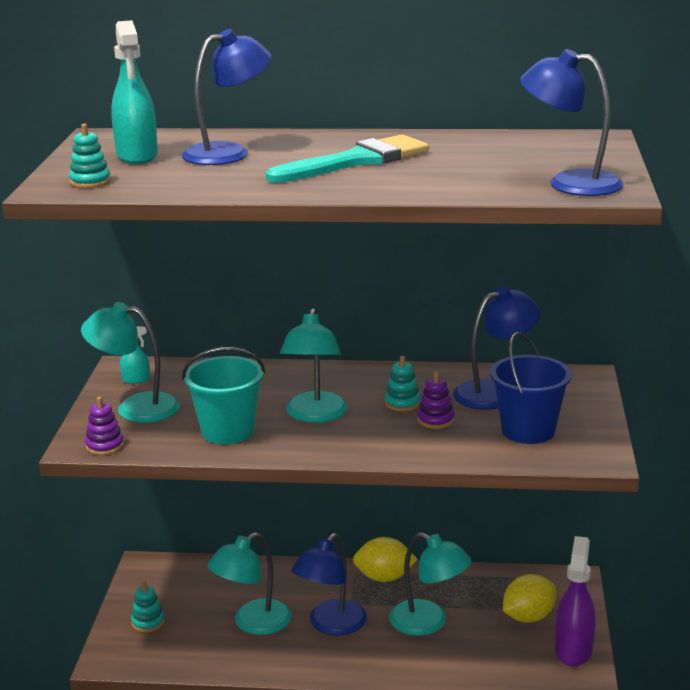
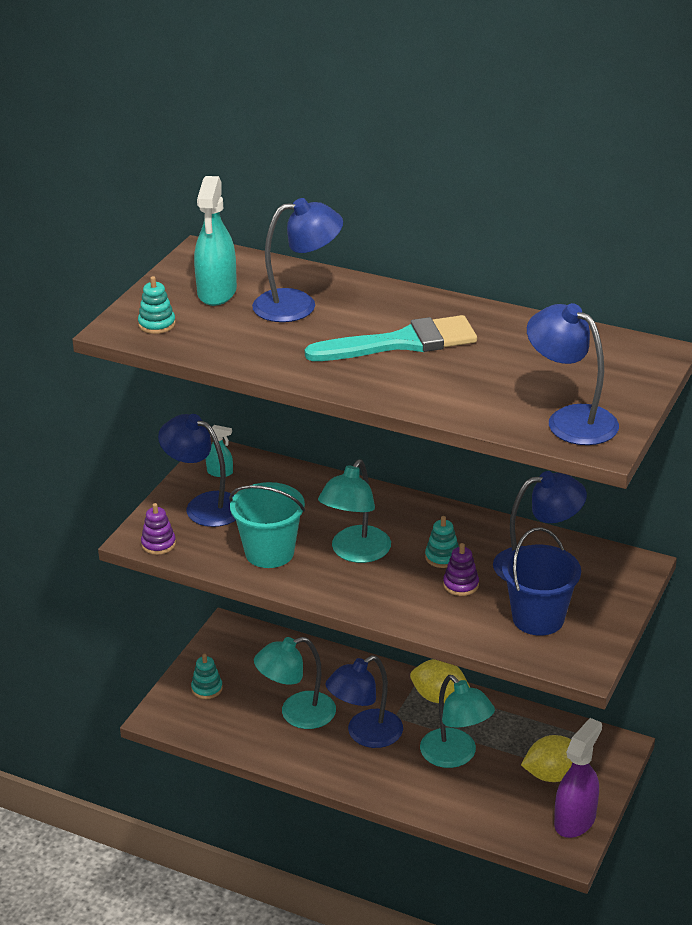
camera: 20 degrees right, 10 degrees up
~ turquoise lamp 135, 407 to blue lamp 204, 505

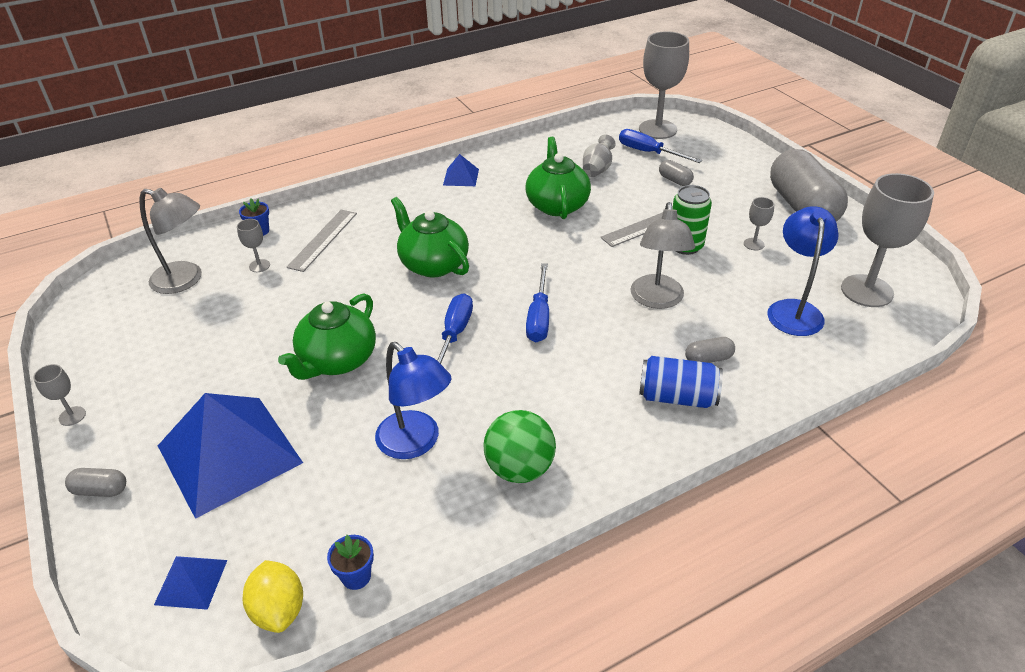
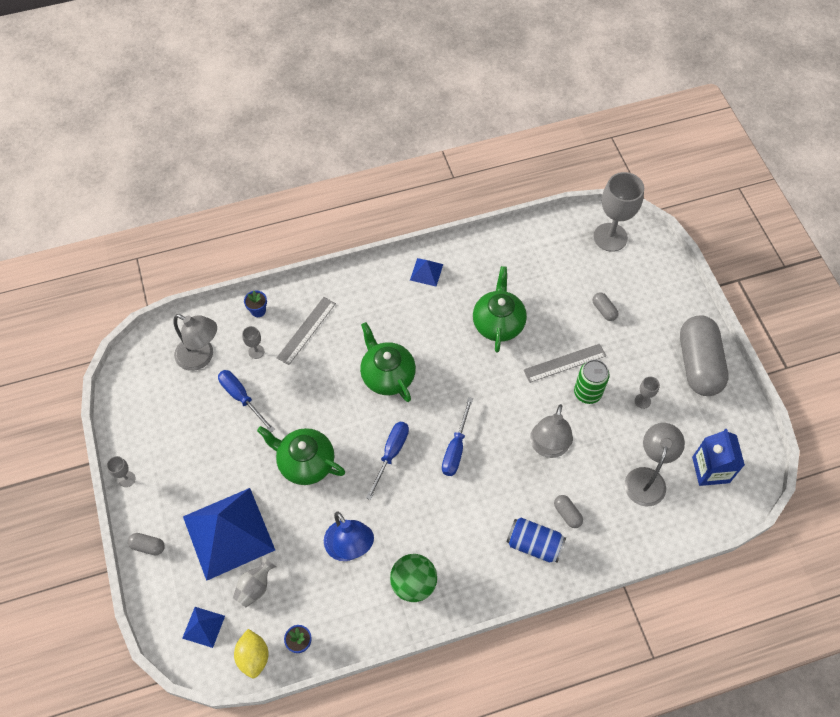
camera: 10 degrees right, 20 degrees up
~ green teapot 337, 360 = 305, 463 75 degrees clockwise
~ grey vase 597, 170 to 255, 587
~ blue screwdriver 648, 152 to 241, 397
~ grey capsule 708, 359 = 567, 514 60 degrees clockwise
~ blue lamp 793, 310 to grey lamp 647, 478
~ grey goblet 867, 291 to blue carton 710, 470

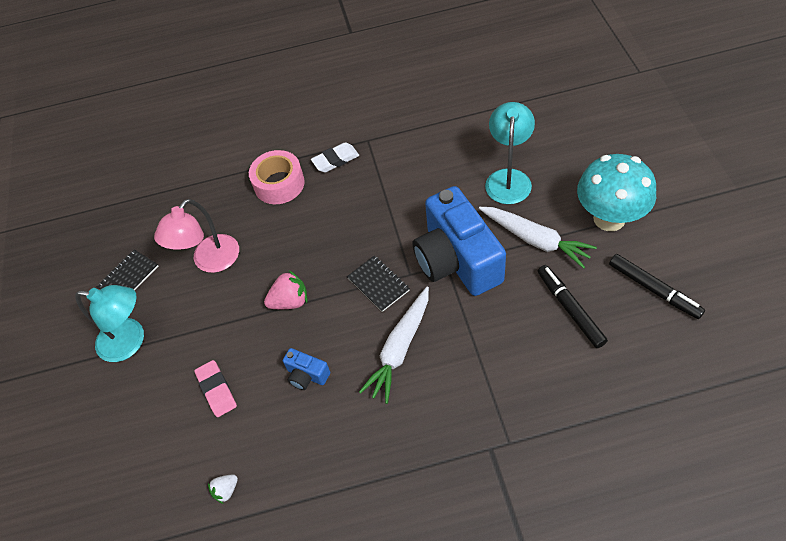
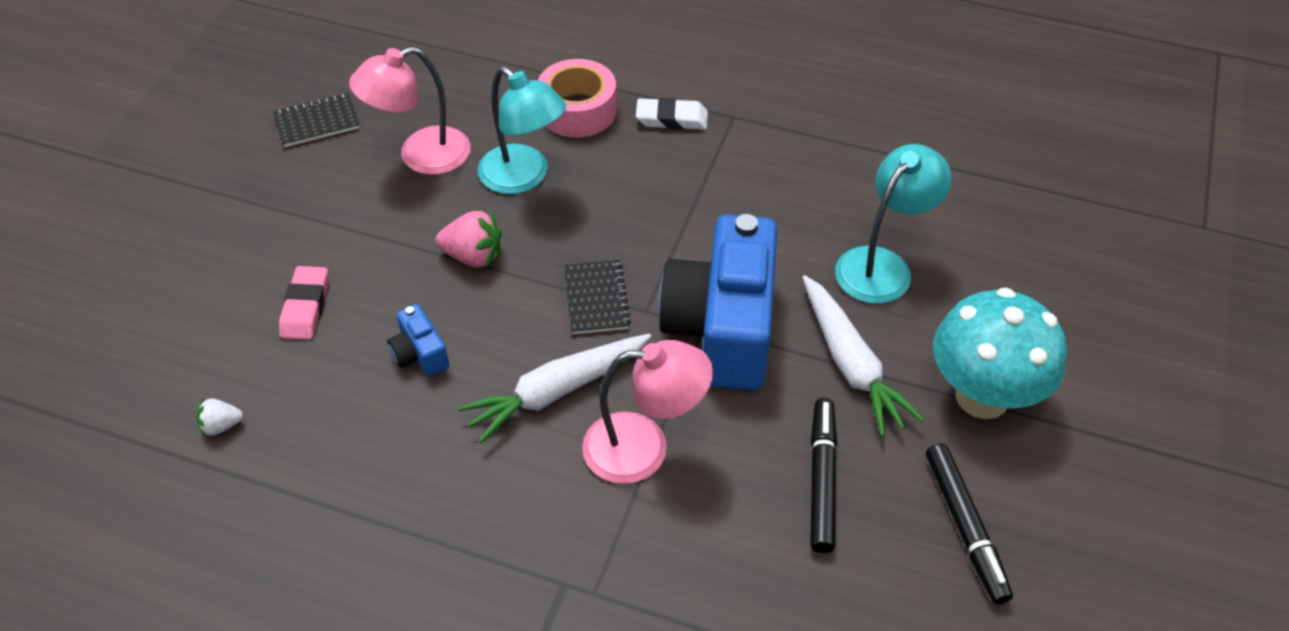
camera: 25 degrees right, 5 degrees down
~ turquoise lamp 130, 341 to 524, 177
+ pink lamp 644, 448

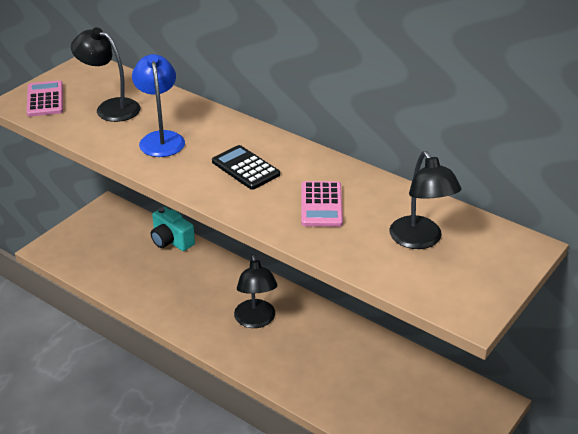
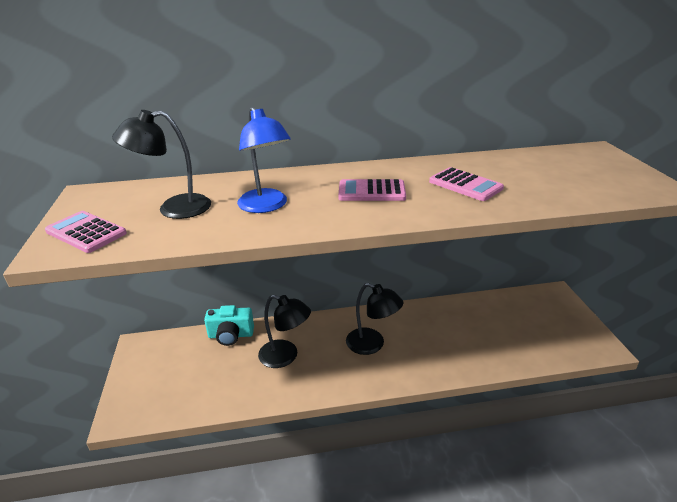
camera: 45 degrees left, 5 degrees down
~ blue lamp 161, 139 = 266, 206 150 degrees counterclockwise
~ black calculator 245, 168 to pink calculator 371, 191
~ black lamp 420, 240 to 285, 356

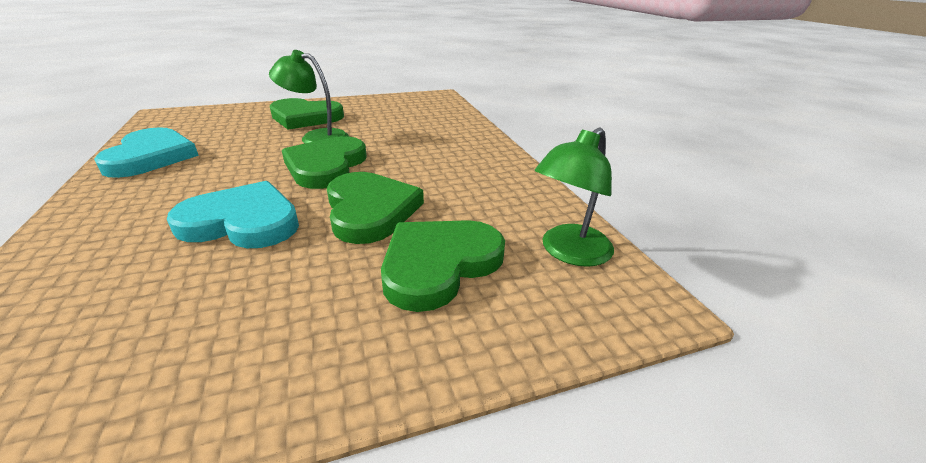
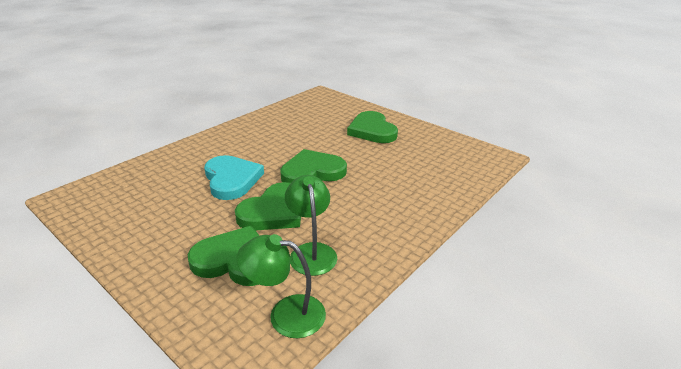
camera: 60 degrees right, 0 degrees up
- turquoise heart 151, 157
~ green lamp 316, 137 to 311, 251

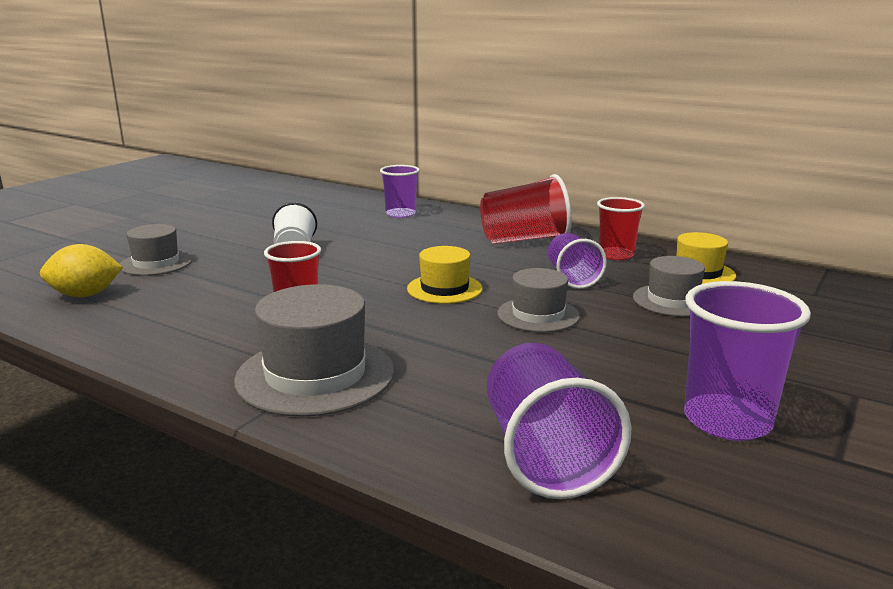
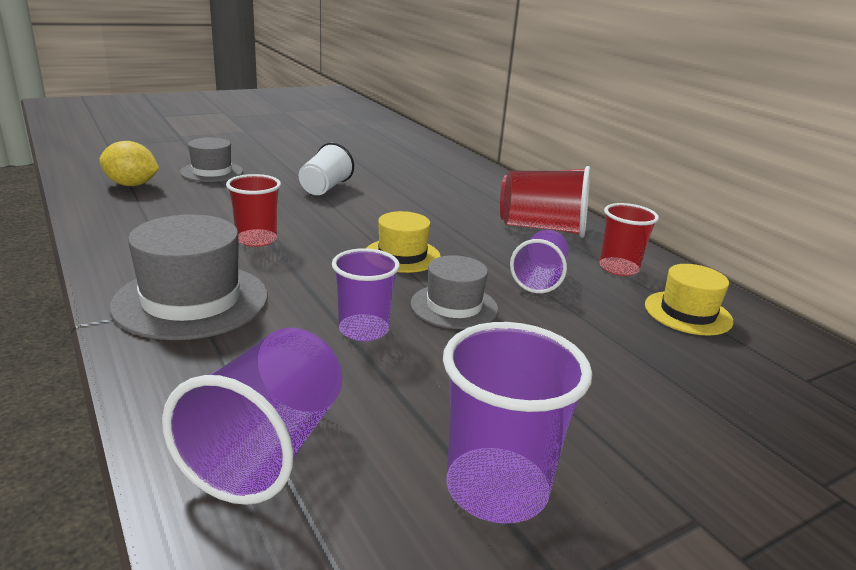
camera: 25 degrees right, 5 degrees up
~ purple cup 400, 214 to 363, 330
- grey hat 672, 300

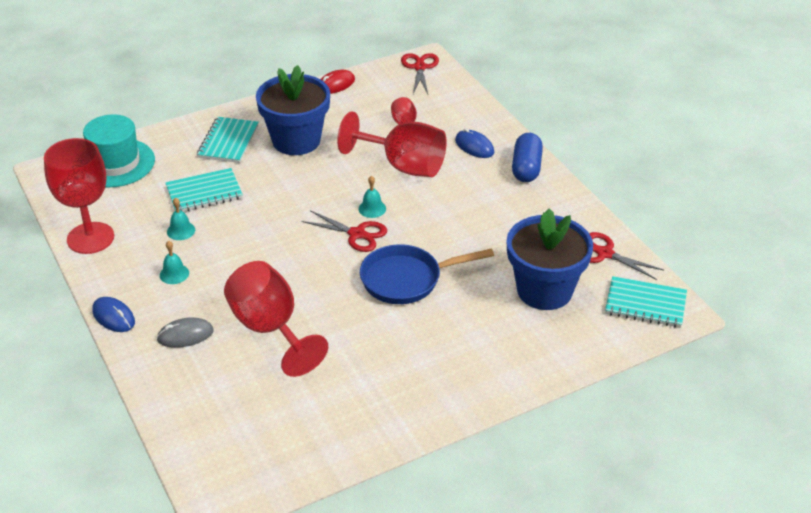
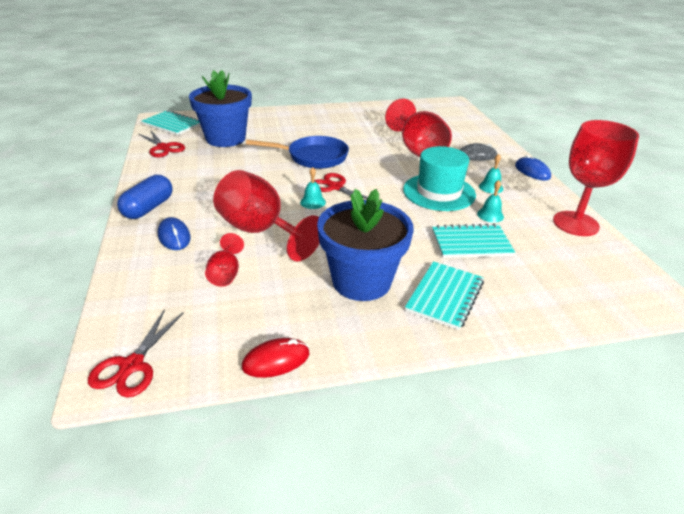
camera: 165 degrees left, 5 degrees down
~ turquoise hat 115, 163 to 439, 192

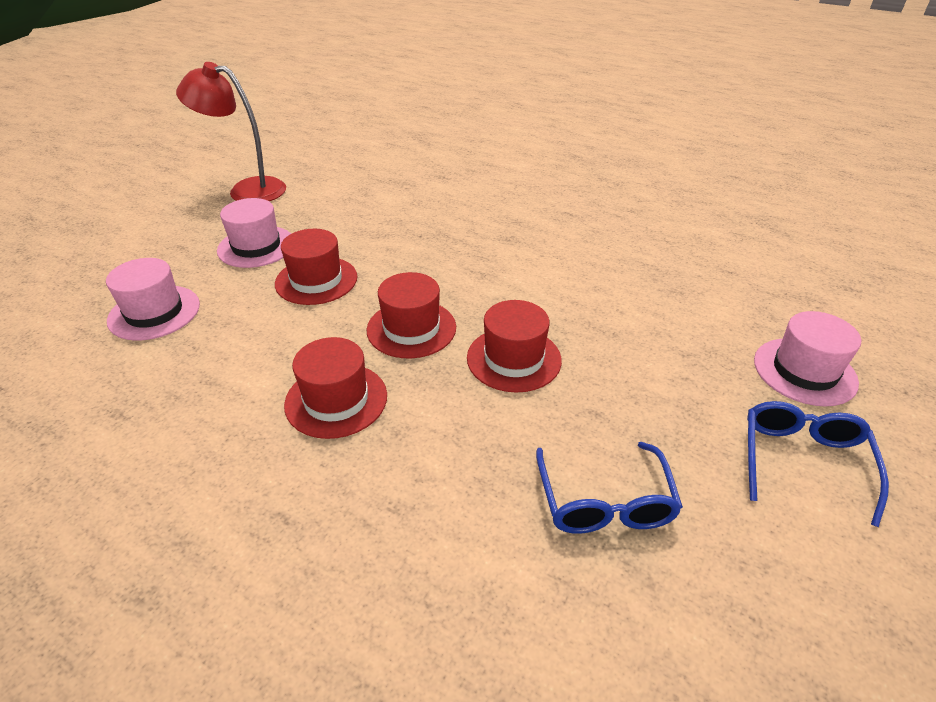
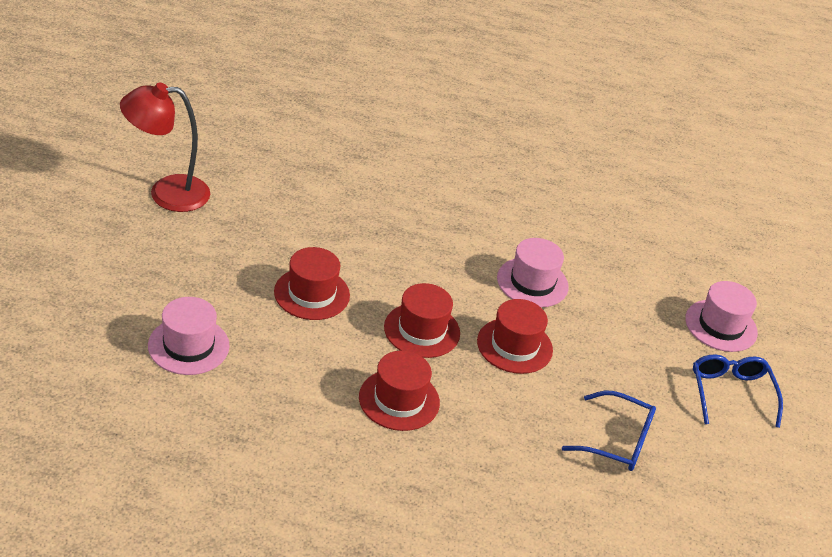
camera: 25 degrees left, 0 degrees up
~ pink hat 256, 246 to 532, 282
~ blue glasses 604, 502 = 618, 441 45 degrees counterclockwise

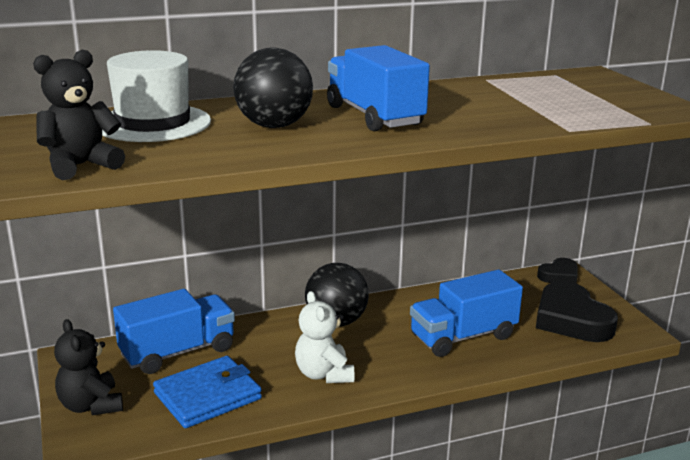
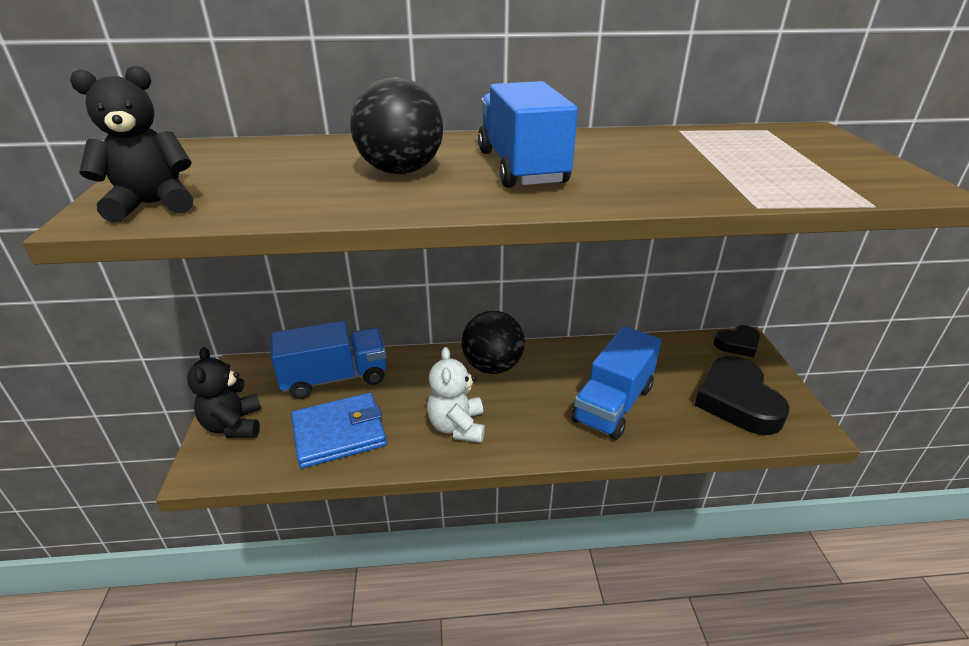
camera: 15 degrees right, 10 degrees up
- white hat 153, 123
~ blue truck 463, 337 = 613, 404 45 degrees counterclockwise

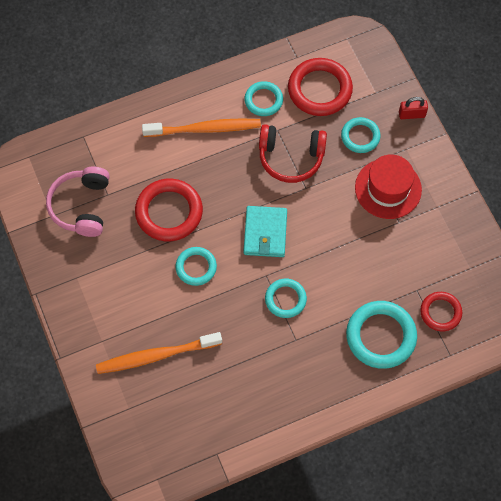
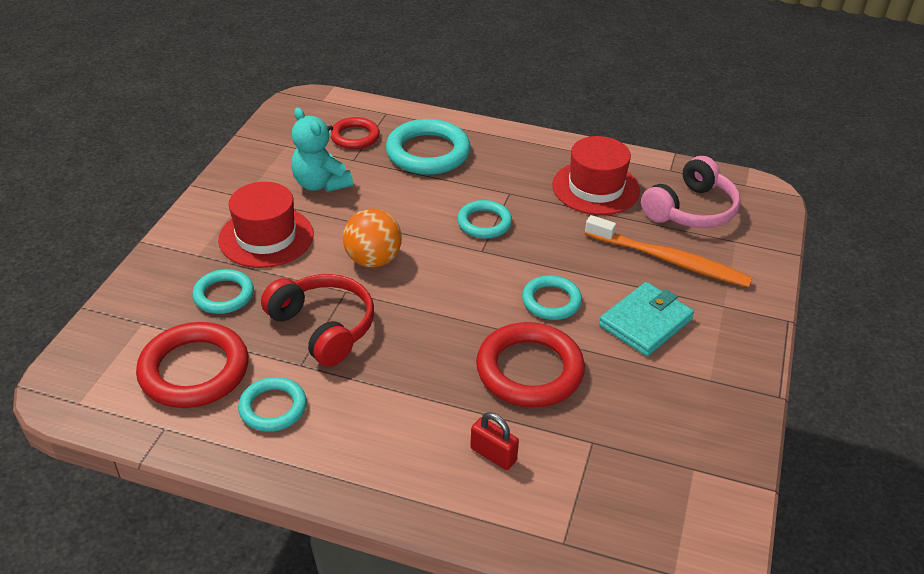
camera: 140 degrees left, 25 degrees down
~ pink headphones 81, 206 to 691, 210
- orange toothbrush 205, 129
~ turquoise wallet 265, 233 to 645, 322
~ red padlock 412, 114 to 493, 454
+ turquoise teddy bear 320, 184
+ orange ball 373, 260
+ red hat 595, 188

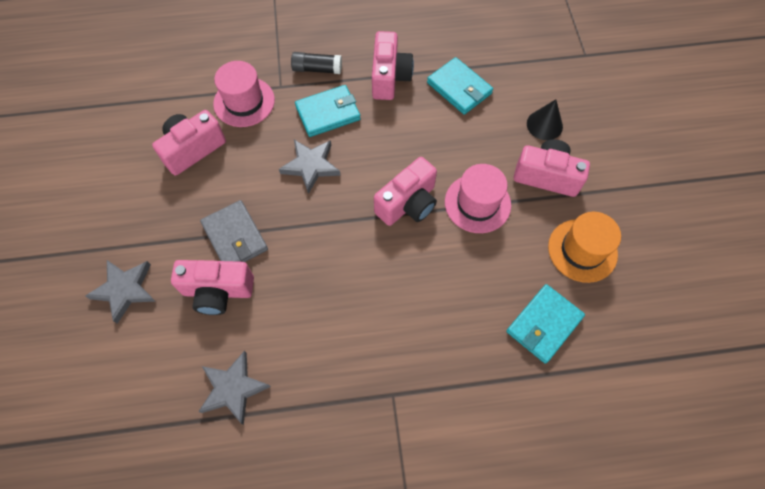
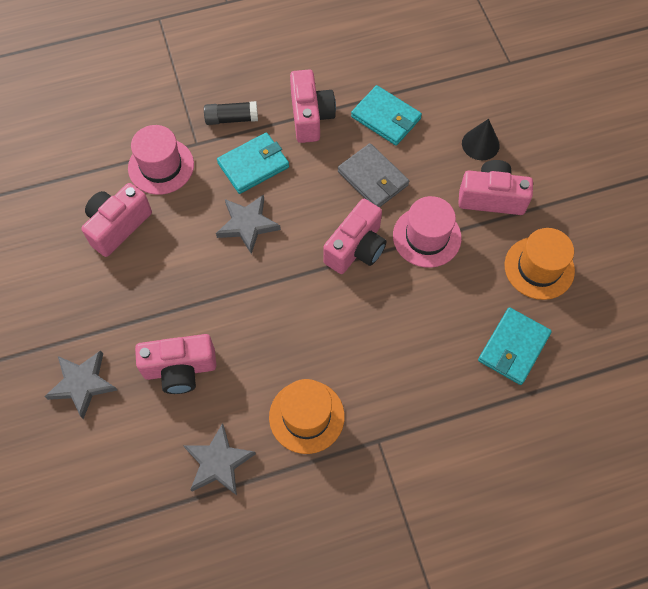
camera: 10 degrees left, 0 degrees up
~ grey wallet 235, 237 to 372, 178
+ orange hat 306, 416

